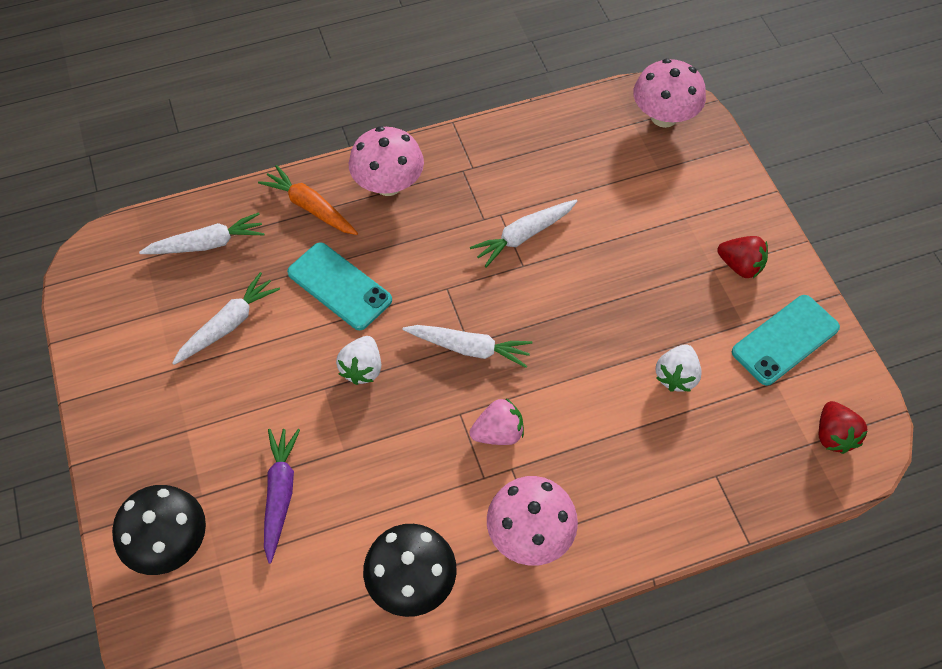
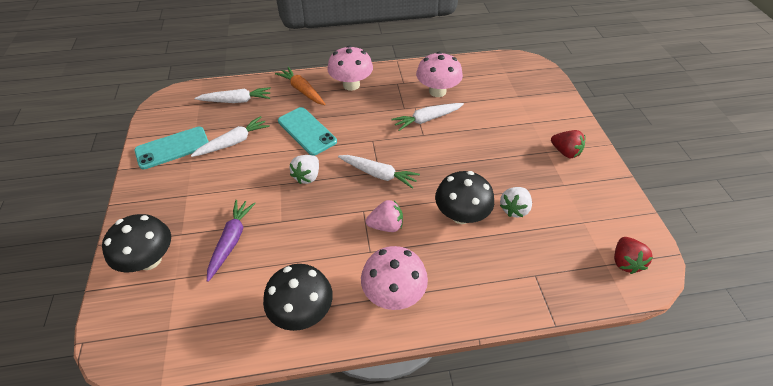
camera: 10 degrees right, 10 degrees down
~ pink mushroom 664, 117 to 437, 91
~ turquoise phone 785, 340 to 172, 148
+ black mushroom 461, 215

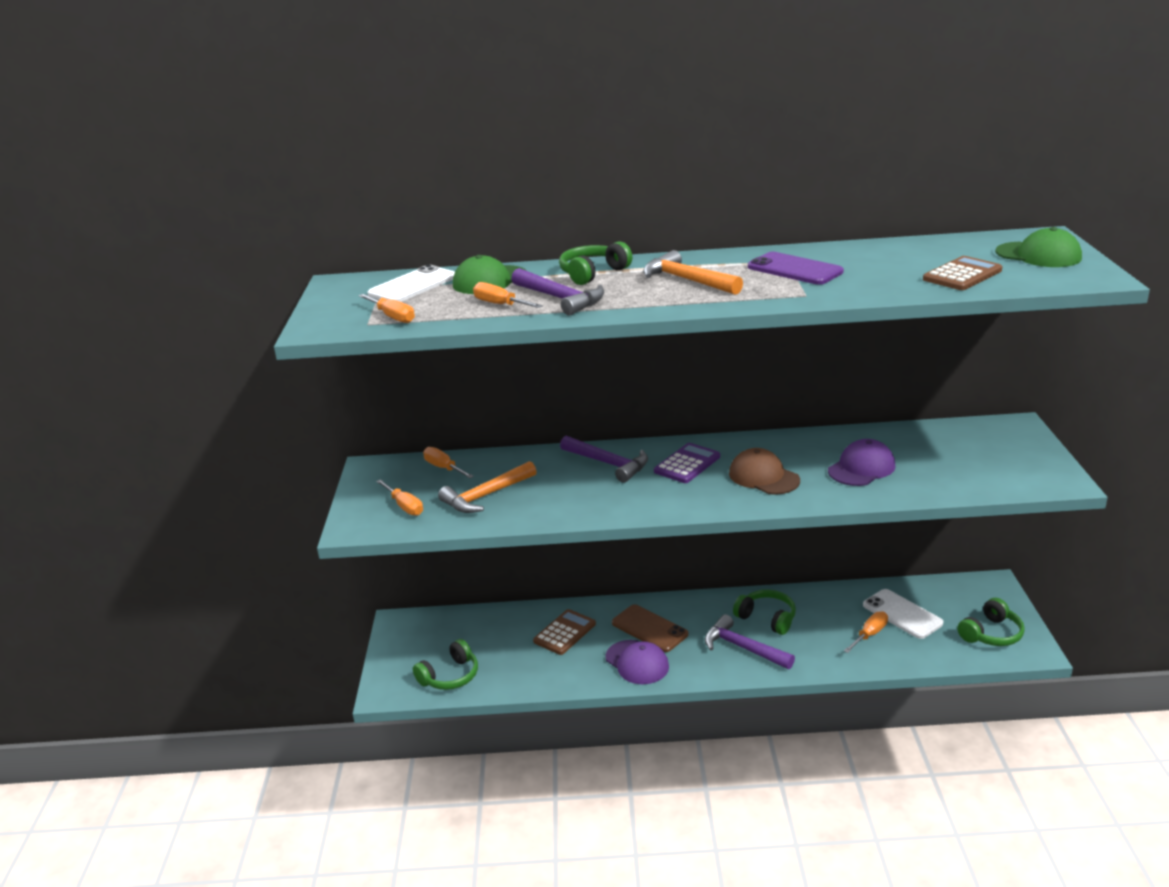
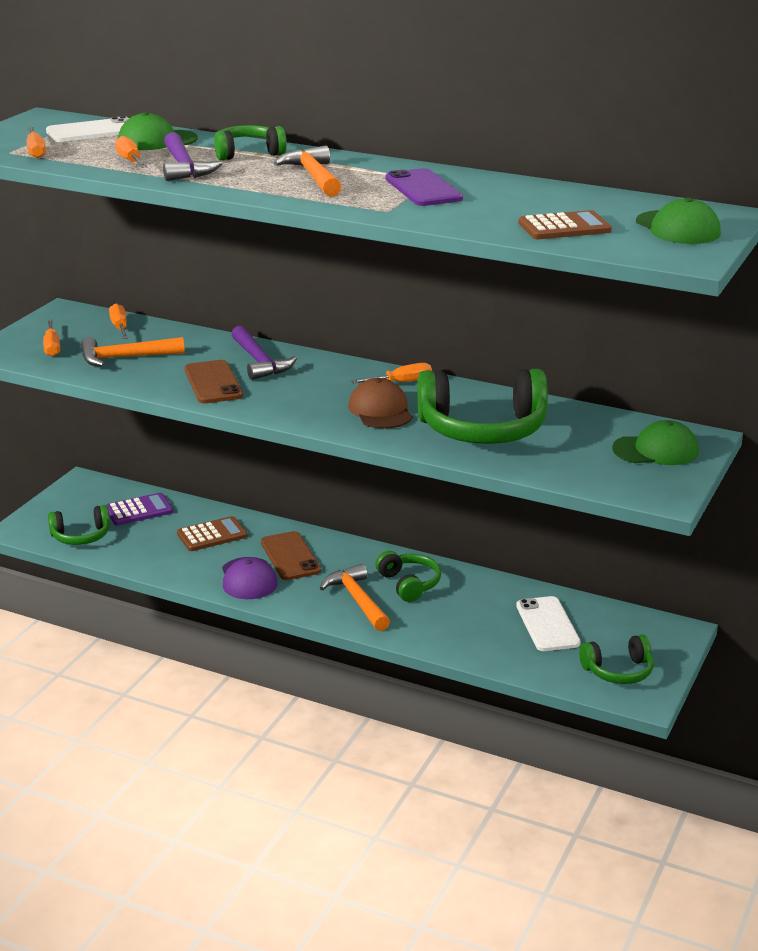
camera: 25 degrees right, 0 degrees up
~ purple calculator 687, 464 to 139, 510
~ purple hammer 743, 648 to orange hammer 357, 600
~ purple cap 861, 468 to green headphones 483, 429
~ orange screwdriver 869, 635 to 401, 382
+ brown phone 213, 383
+ green cap 656, 450

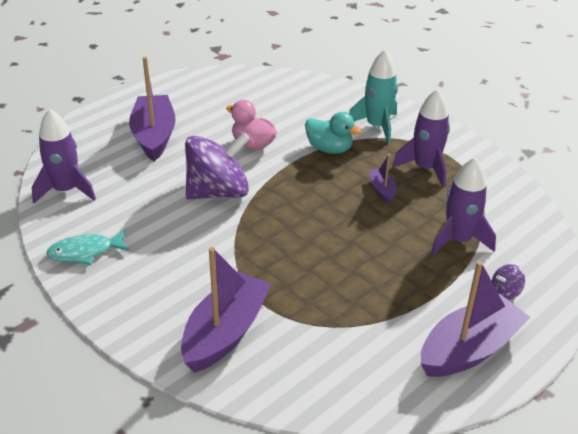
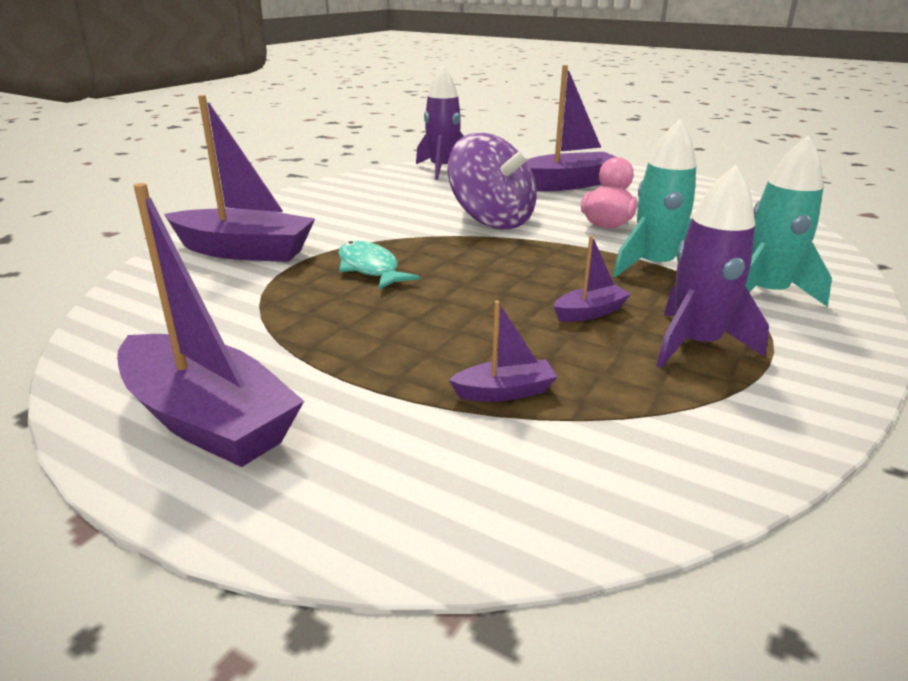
camera: 75 degrees right, 10 degrees down
~ turquoise fish 85, 252 to 370, 269
~ turquoise duck 329, 149 to turquoise rocket 654, 267
~ purple rocket 458, 240 to purple boat 505, 392
- purple spinning top 505, 292

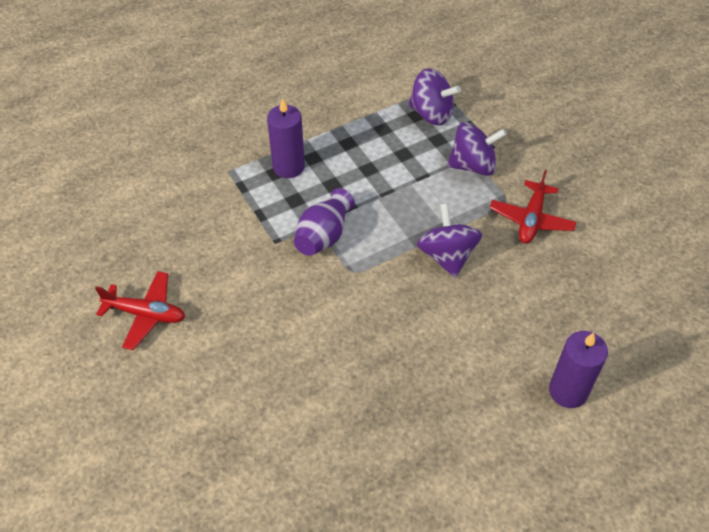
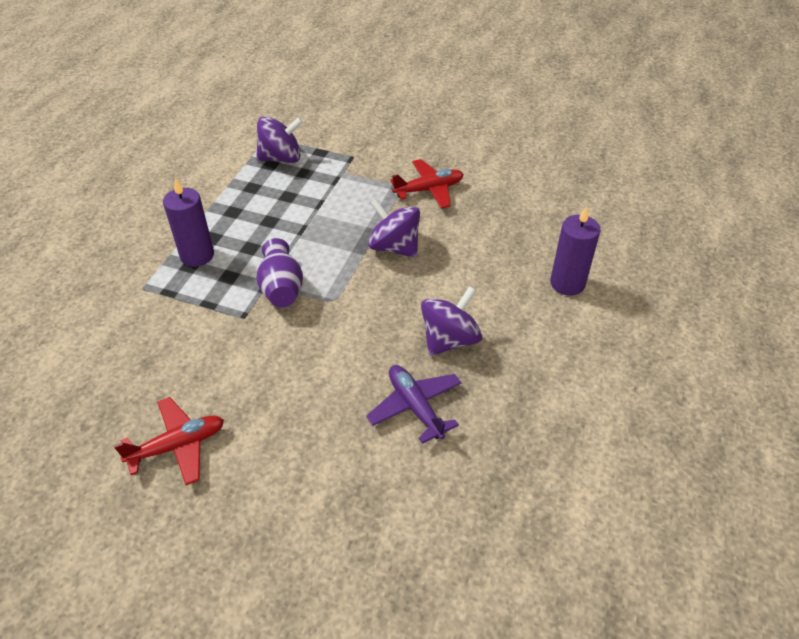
camera: 40 degrees left, 5 degrees down
~ purple spinning top 473, 165 to 449, 339
~ red plane 531, 219 = 429, 190 90 degrees counterclockwise
+ purple plane 415, 407

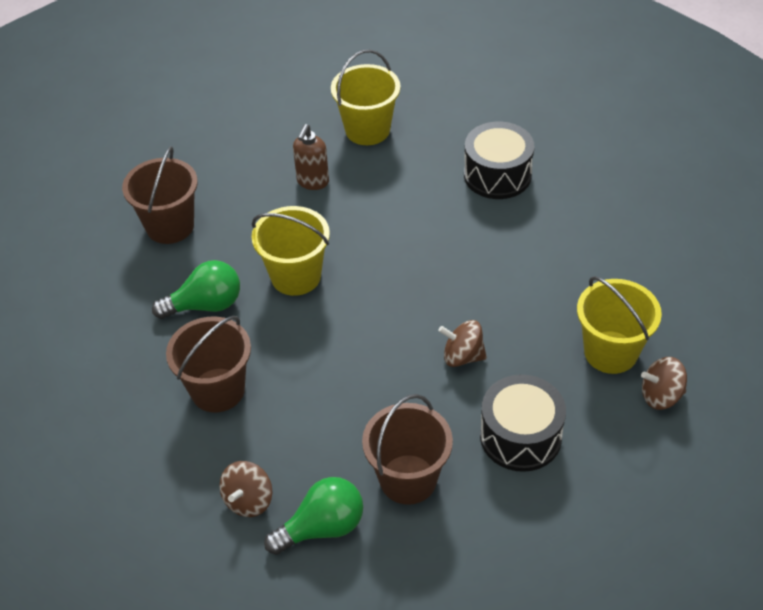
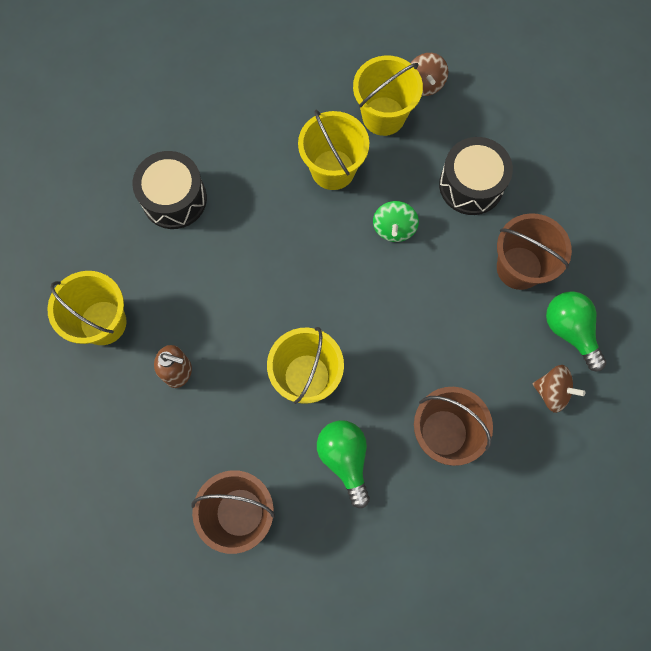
camera: 95 degrees left, 25 degrees up
~ brown spinning top 462, 356 to green spinning top 394, 228
+ yellow bucket 333, 169

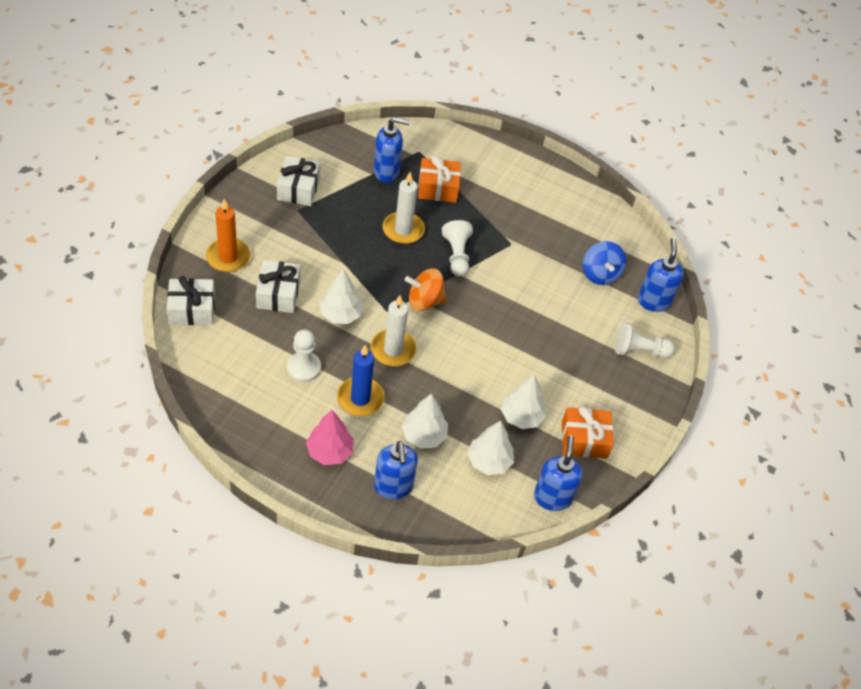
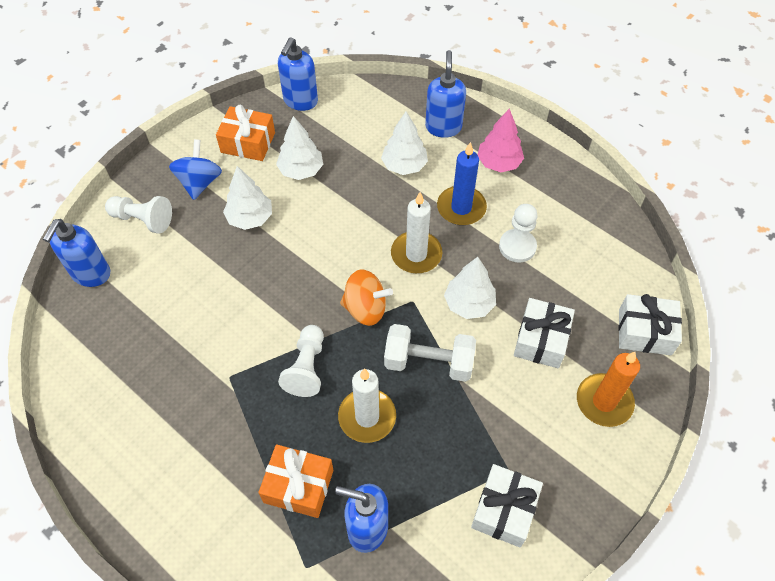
camera: 160 degrees left, 5 degrees up
~ white tree 489, 461 to 250, 218
~ blue spinning top 600, 274 to 199, 182
+ white dumbbell 428, 362

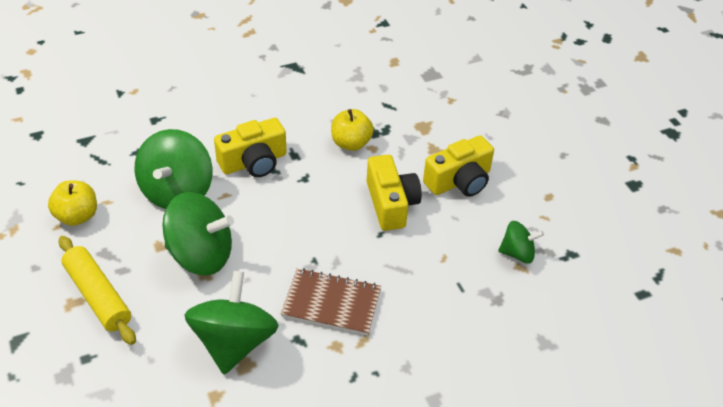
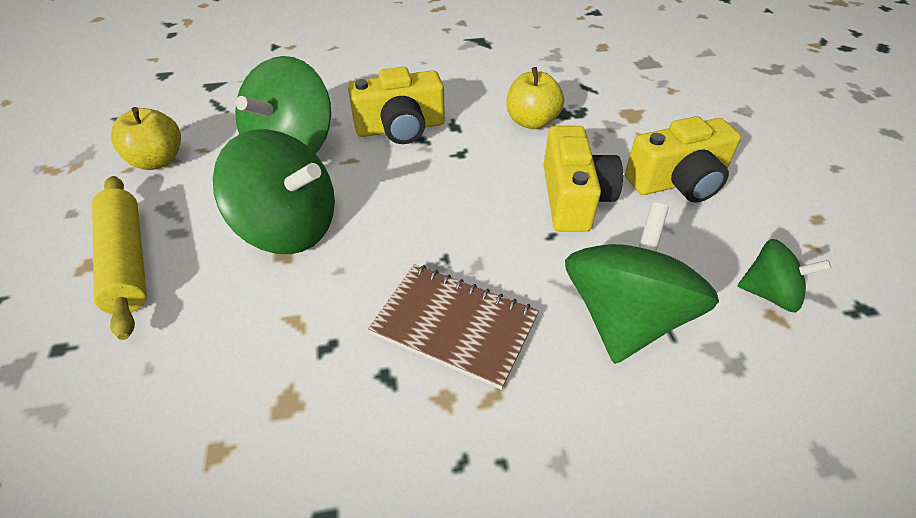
camera: 15 degrees right, 0 degrees up
~ green spinning top 234, 342 to 624, 317

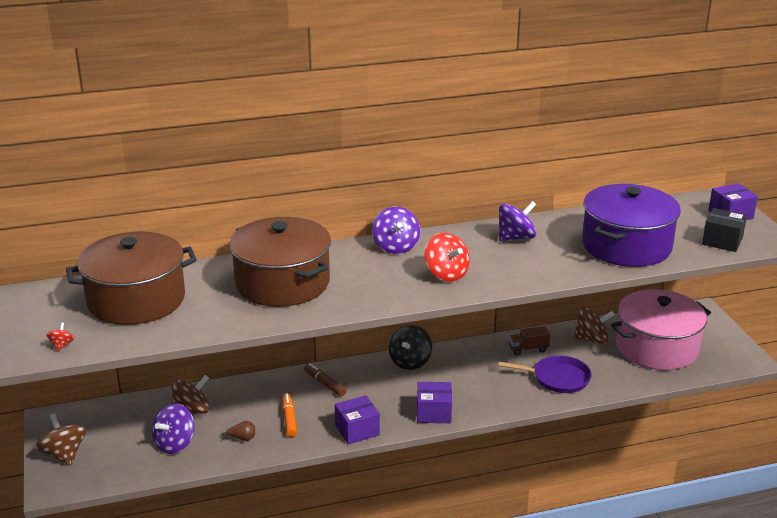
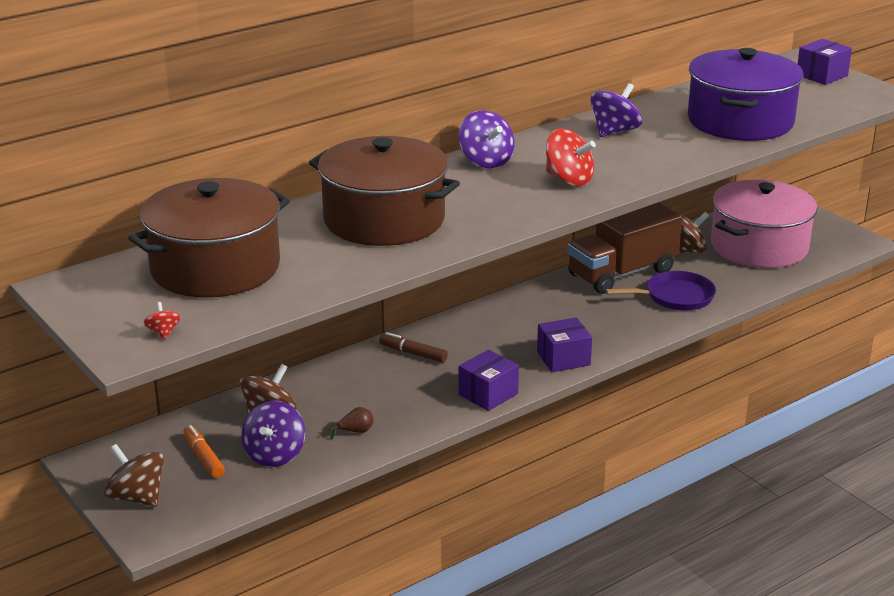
camera: 20 degrees left, 0 degrees up
~ orange marker 289, 419 to 204, 457
- black spinning top 410, 362
~ brown truck 528, 349 = 622, 273 x2.33
- black box 722, 241

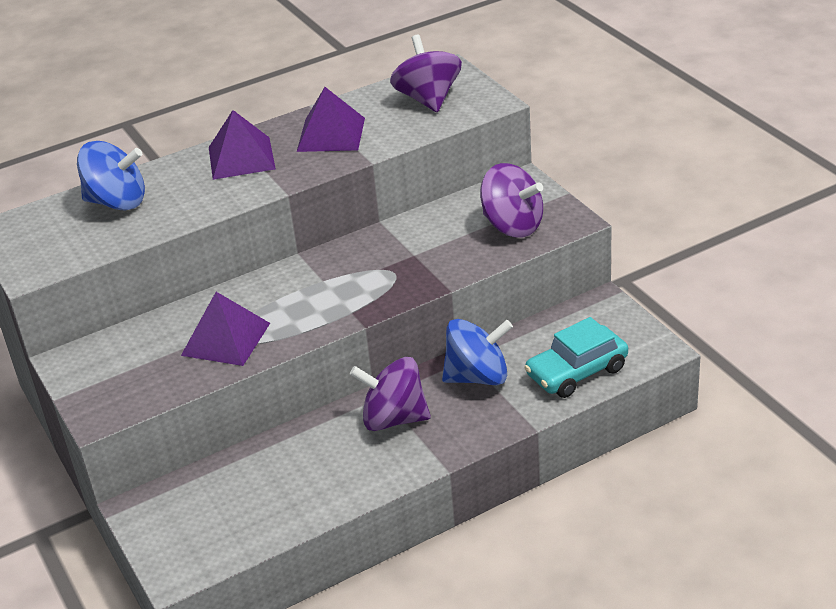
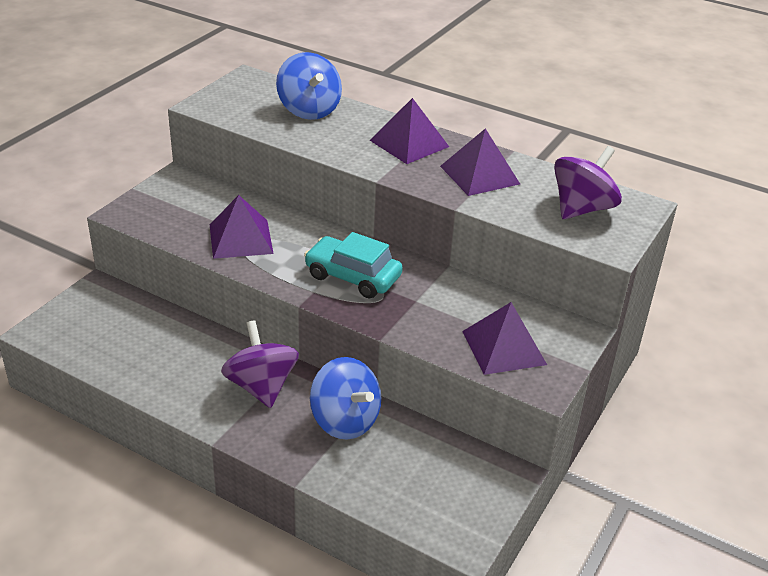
camera: 55 degrees right, 0 degrees up
~ purple spinning top 512, 226 to purple pyramid 504, 347
~ turquoise car 576, 372 to 352, 277

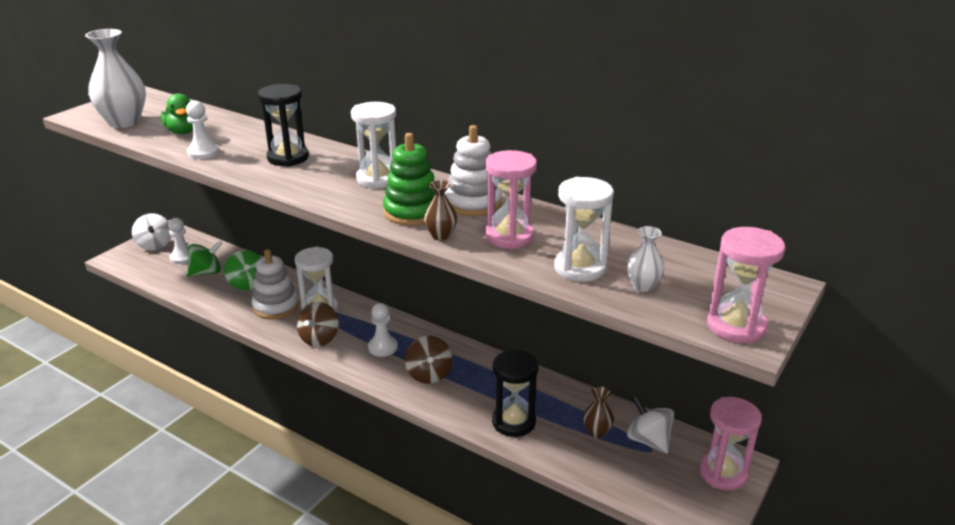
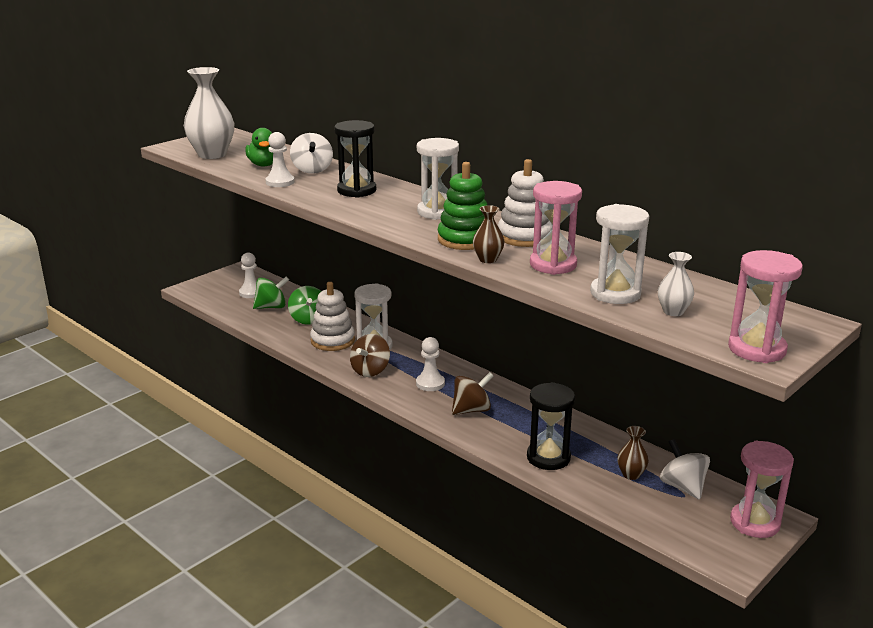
camera: 10 degrees right, 5 degrees down
~ white spinning top 155, 245 to 312, 170
~ brown spinning top 429, 374 = 471, 410 120 degrees counterclockwise

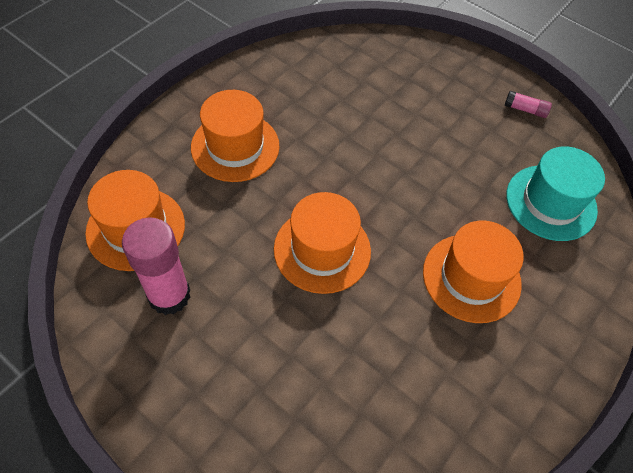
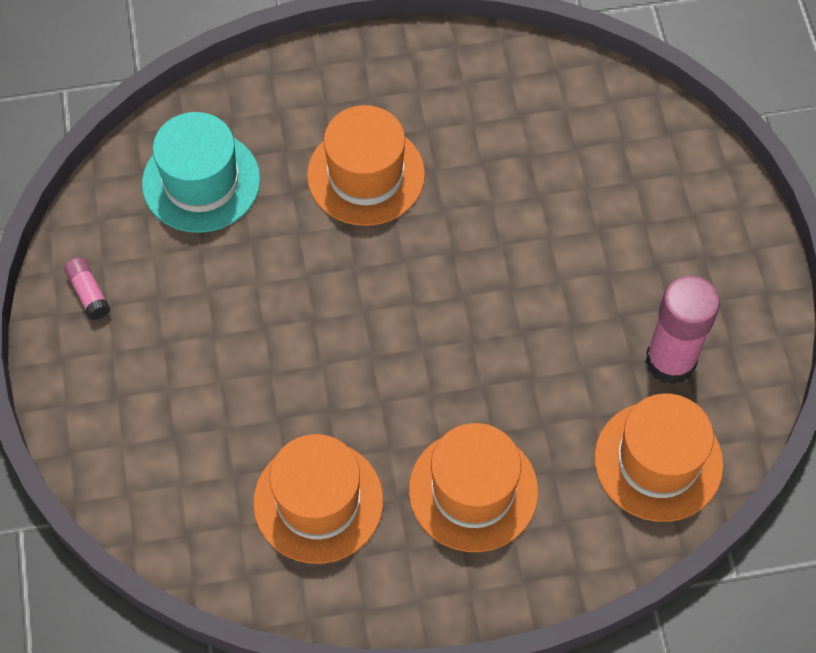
camera: 135 degrees left, 5 degrees up
~ orange hat 322, 250 to 318, 501

